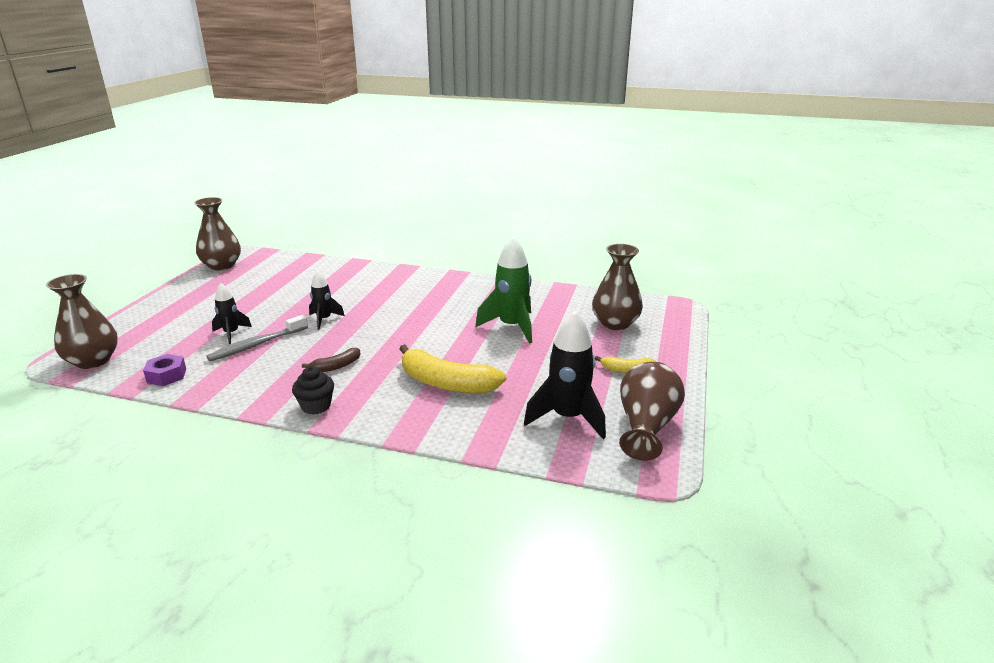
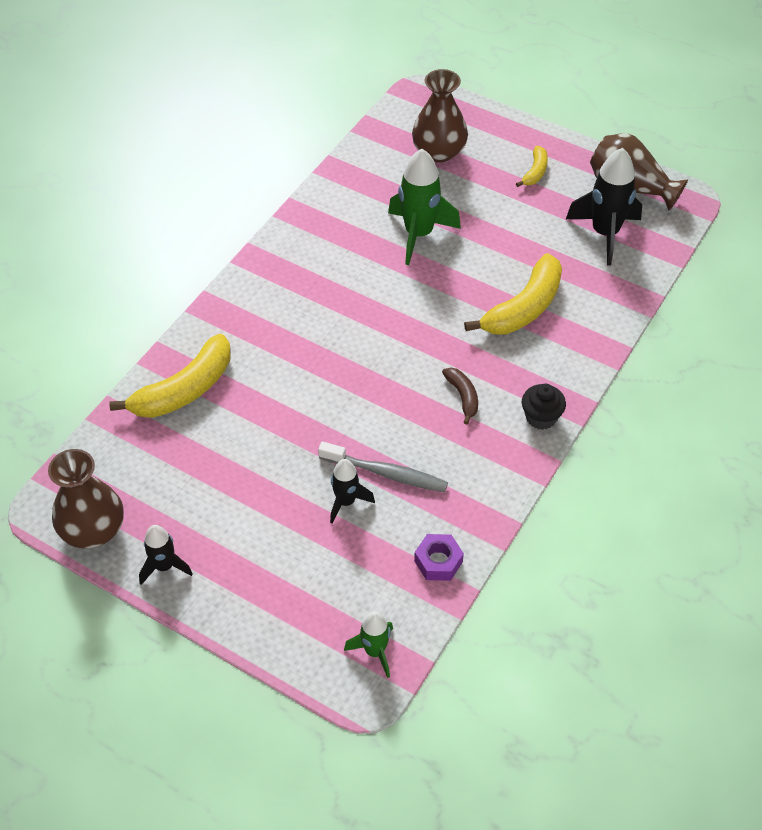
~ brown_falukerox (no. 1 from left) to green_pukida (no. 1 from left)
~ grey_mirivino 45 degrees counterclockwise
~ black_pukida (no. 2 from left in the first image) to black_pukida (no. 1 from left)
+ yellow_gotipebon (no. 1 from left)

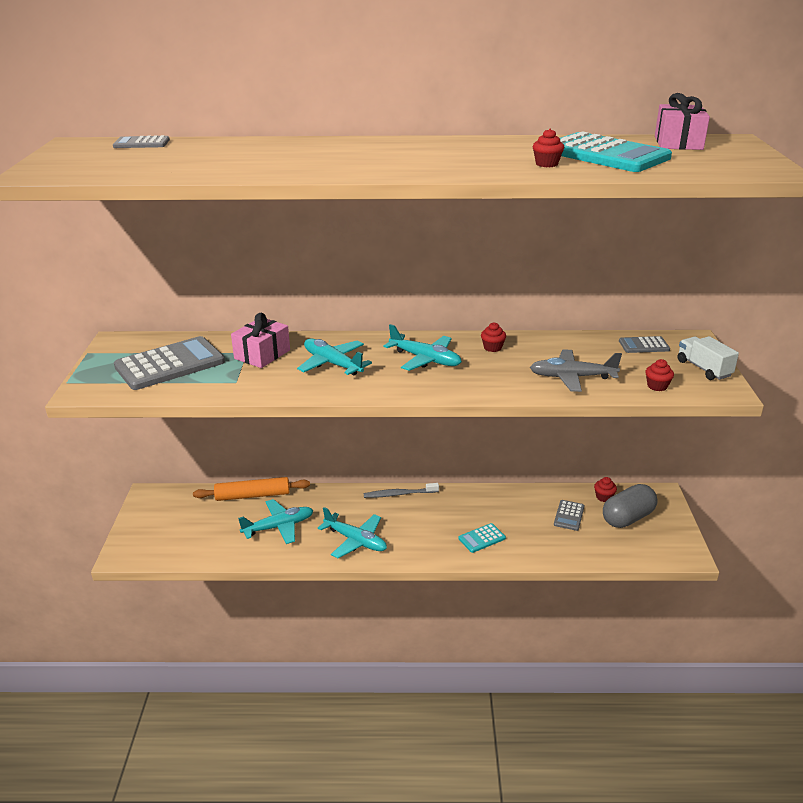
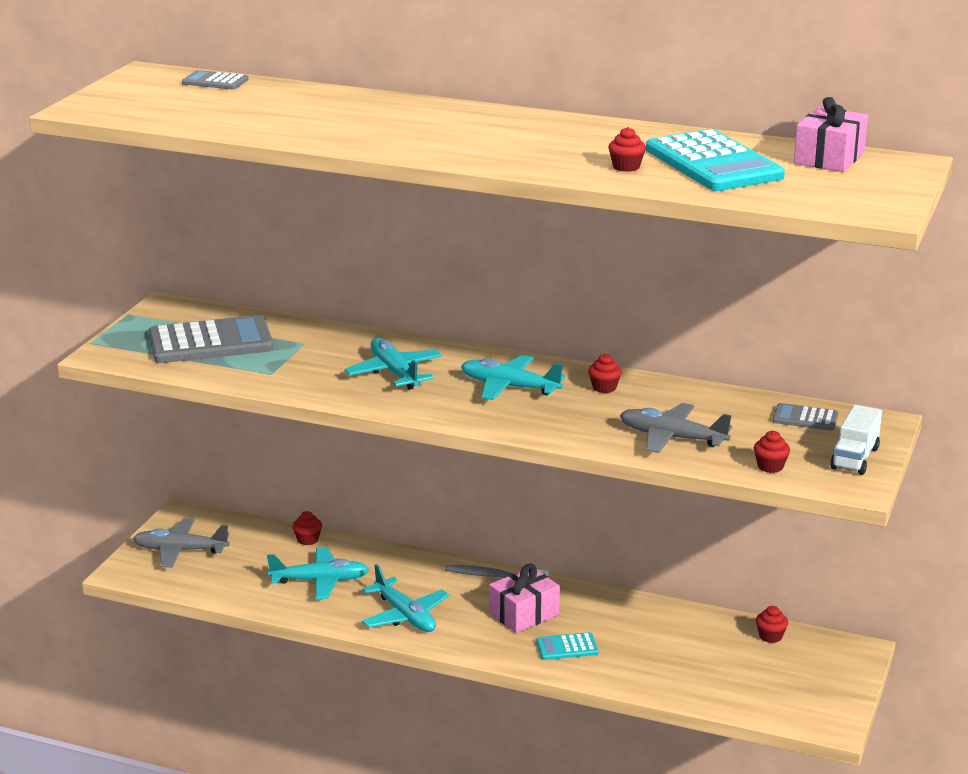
~ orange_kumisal to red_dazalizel (no. 1 from left)
~ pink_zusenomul (no. 1 from left)
~ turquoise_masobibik (no. 4 from left) 150 degrees clockwise
- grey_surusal (no. 3 from left)
- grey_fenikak
~ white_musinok 150 degrees counterclockwise
+ grey_masobibik (no. 1 from left)

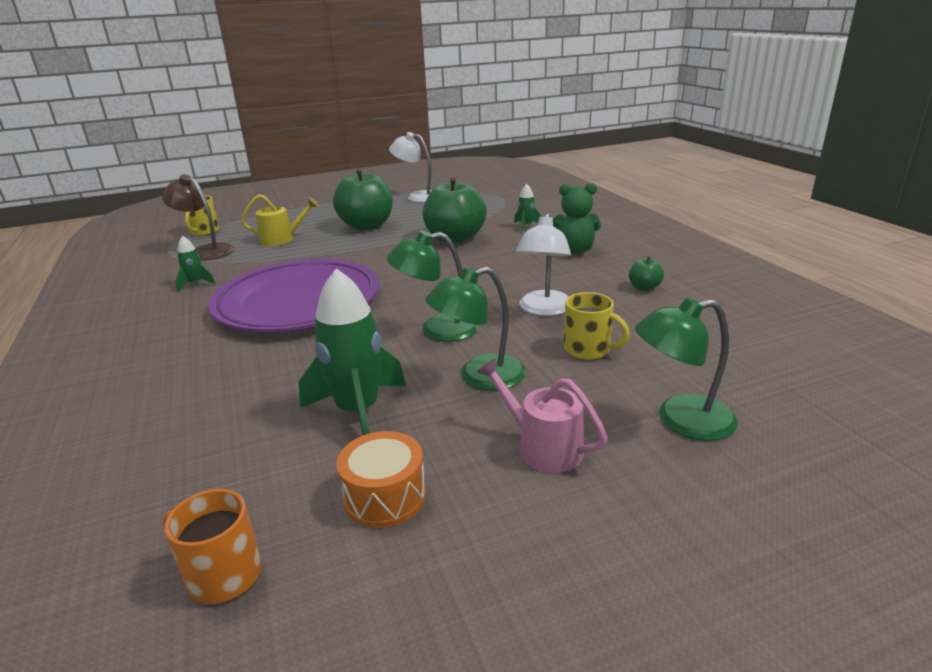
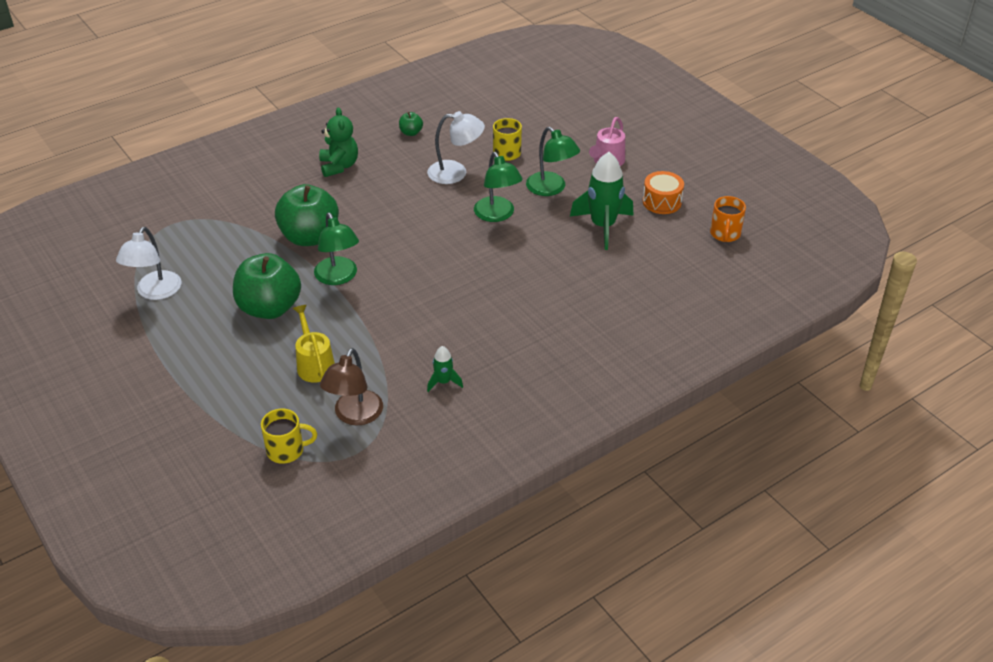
- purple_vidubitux
- green_pukida (no. 3 from left)
~ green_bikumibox (no. 3 from left in the first image) to green_bikumibox (no. 1 from left)

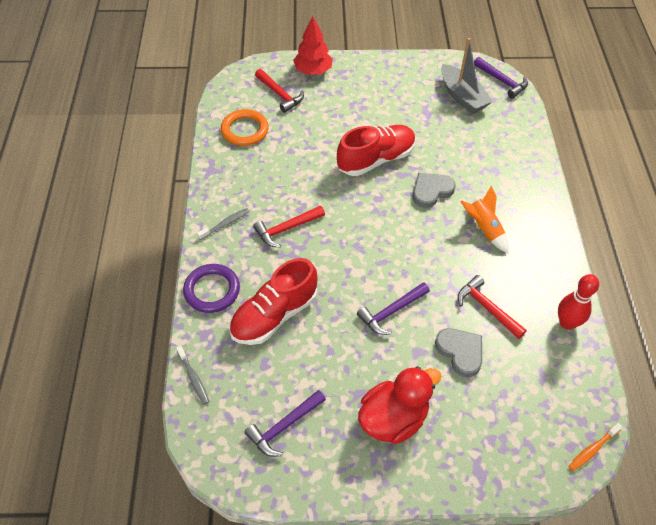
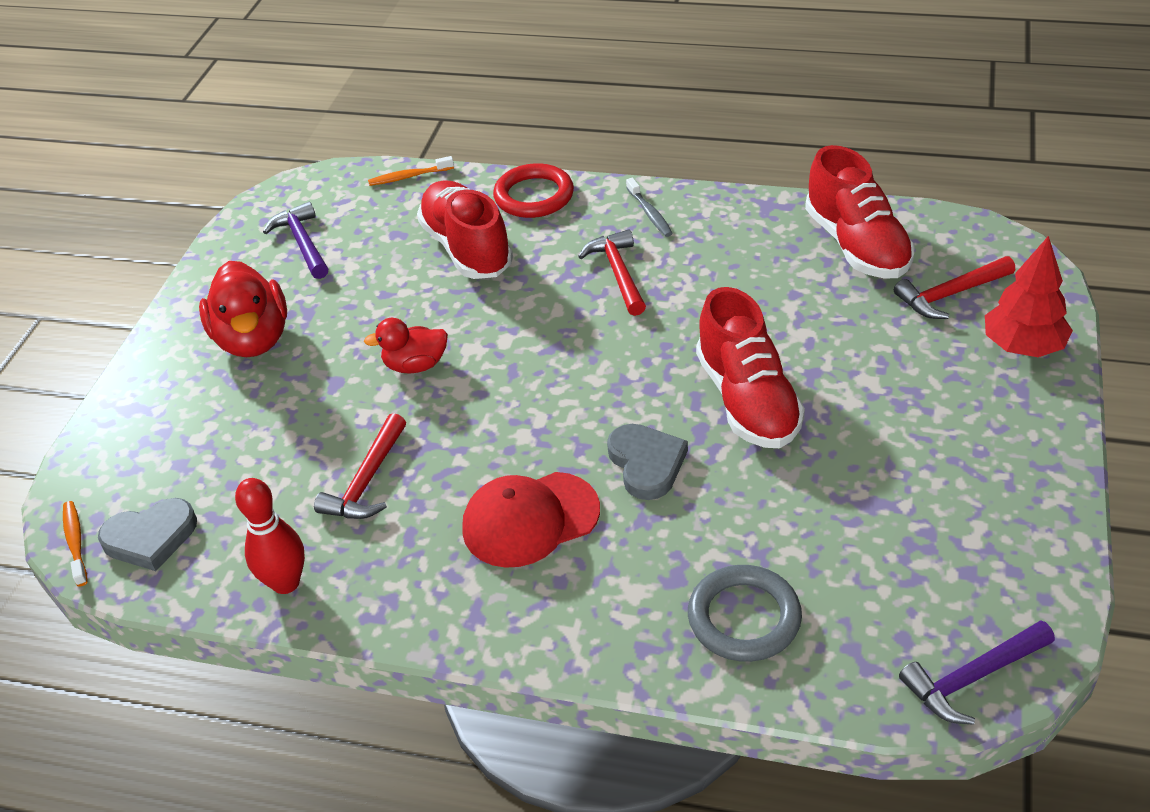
~ grey_mirivino (no. 1 from left) to orange_mirivino (no. 2 from left)
~ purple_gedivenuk to red_gedivenuk
~ orange_gedivenuk to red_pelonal (no. 3 from left)
~ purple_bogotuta (no. 2 from left) to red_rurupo (no. 2 from left)
~ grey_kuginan (no. 2 from left in the first image) to grey_kuginan (no. 1 from left)
- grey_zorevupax
~ red_bogotuta (no. 3 from left in the first image) 135 degrees clockwise
~ orange_pukida to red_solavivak
+ grey_gedivenuk

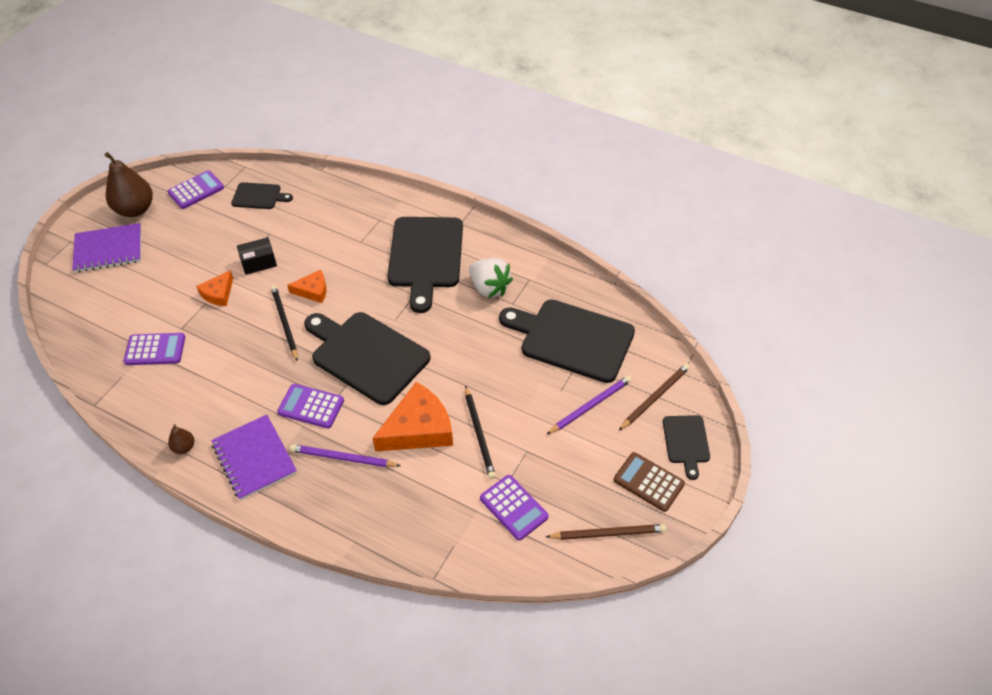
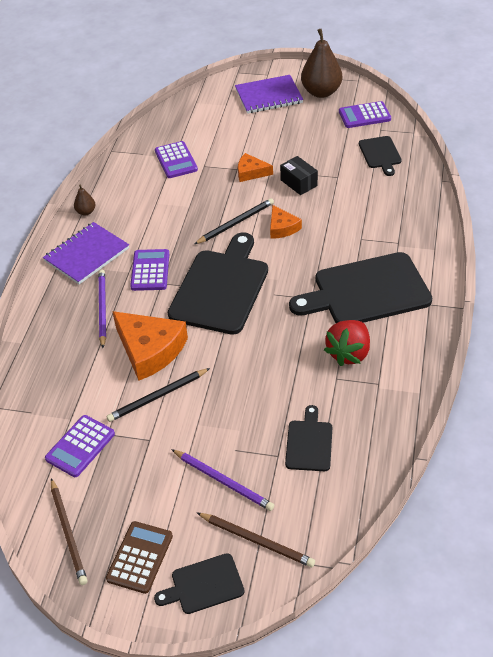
~ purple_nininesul (no. 1 from left in the first image) 75 degrees counterclockwise
~ purple_surusal (no. 2 from left in the first image) 135 degrees clockwise
~ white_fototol to red_fototol
~ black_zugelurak (no. 4 from left in the first image) x0.50

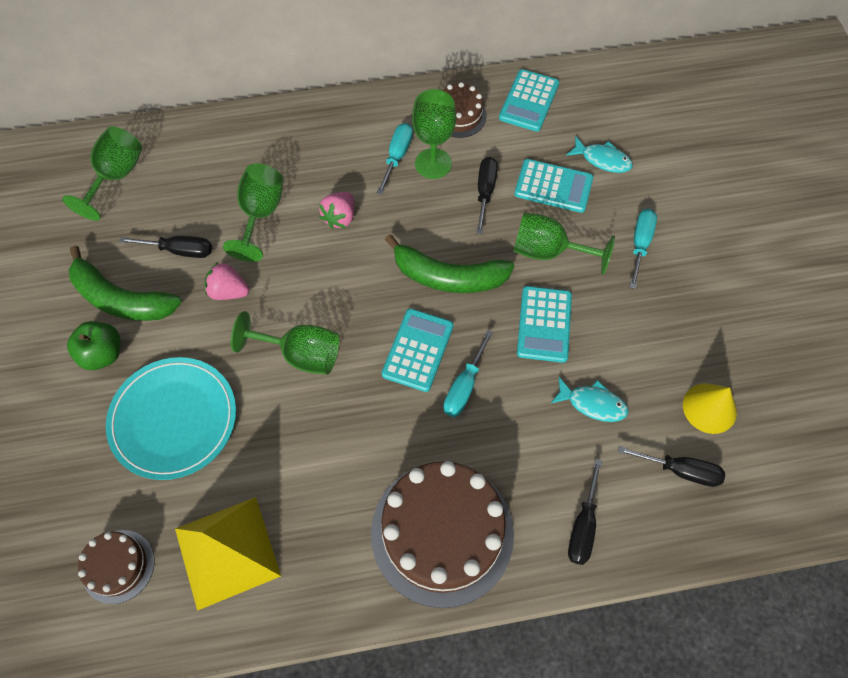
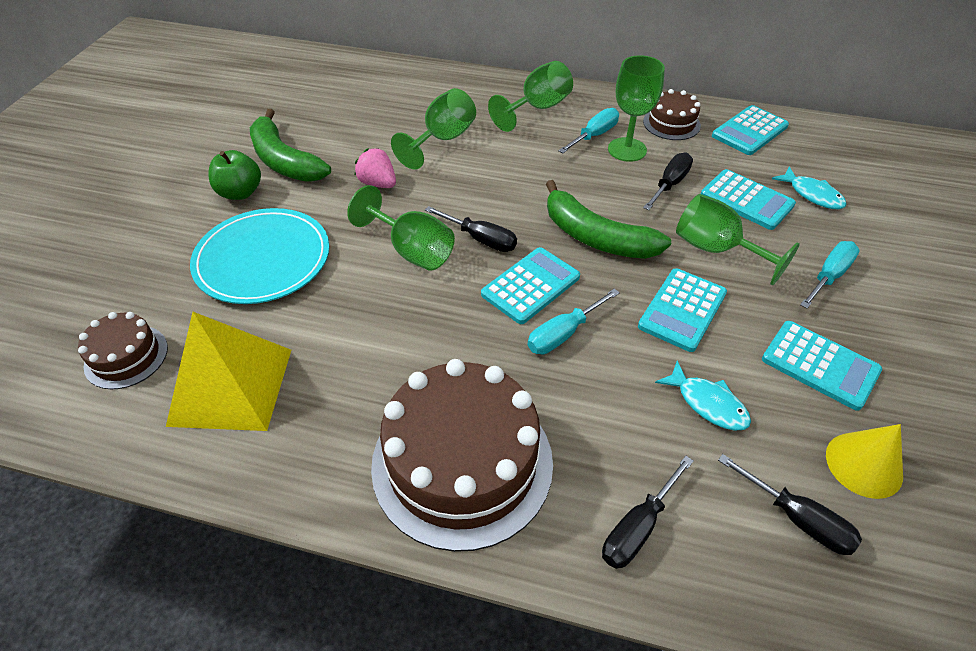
~ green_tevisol (no. 1 from left in the first image) to green_tevisol (no. 3 from left)
~ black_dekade (no. 1 from left)
- pink_fototol (no. 2 from left)
+ turquoise_surusal (no. 5 from left)

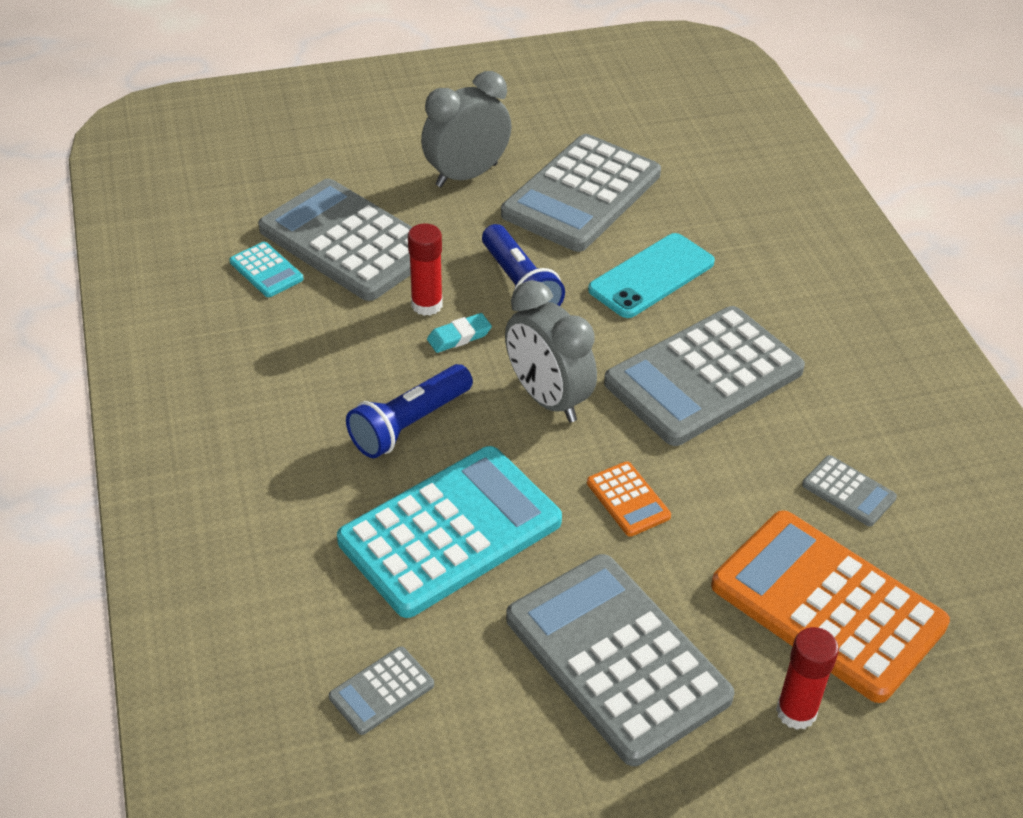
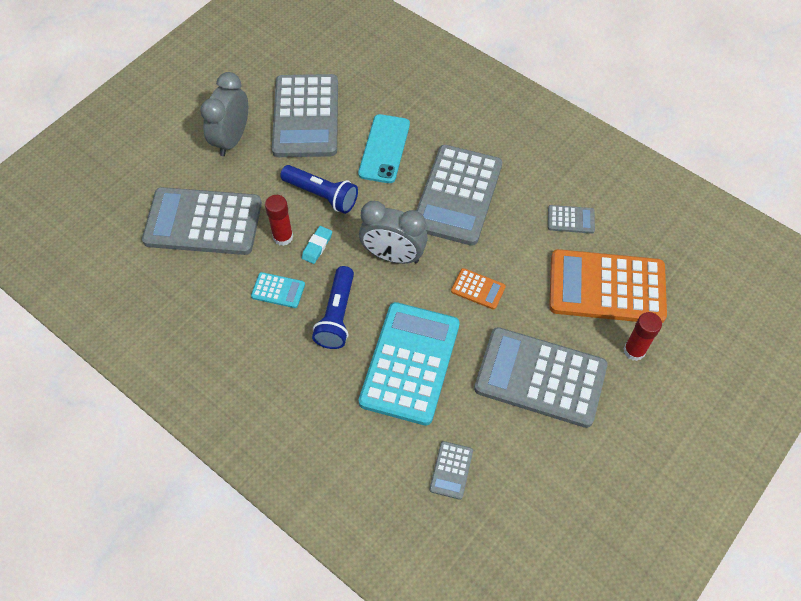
~ turquoise_surusal (no. 1 from left)

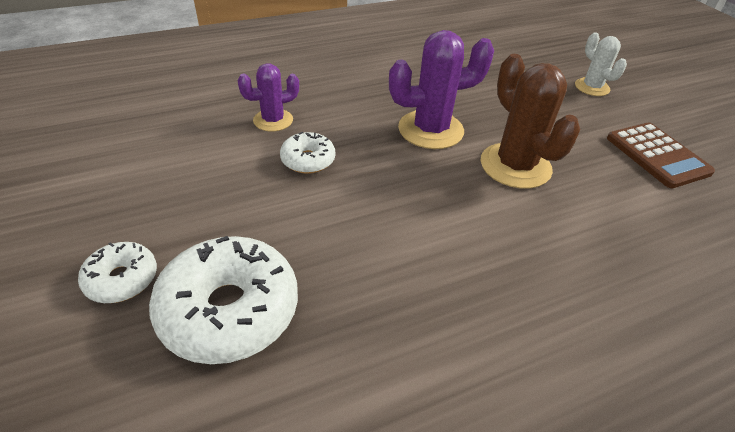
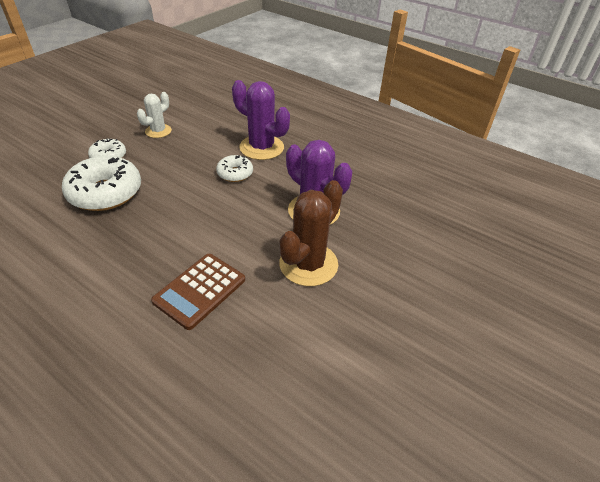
~ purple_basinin (no. 1 from left) x1.67
~ white_basinin
~ brown_surusal

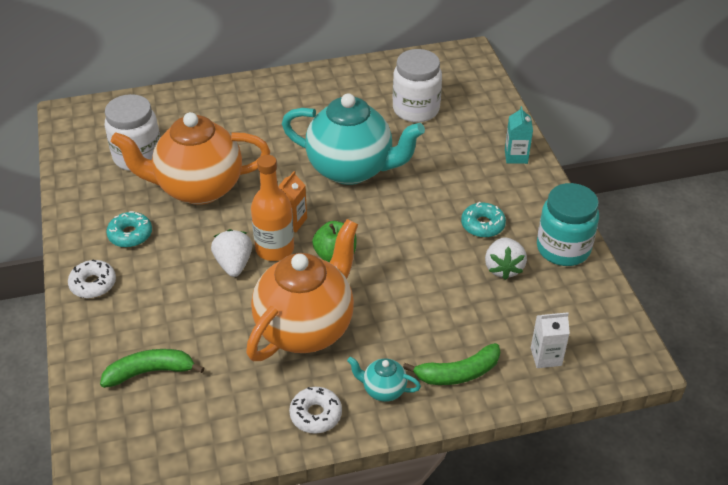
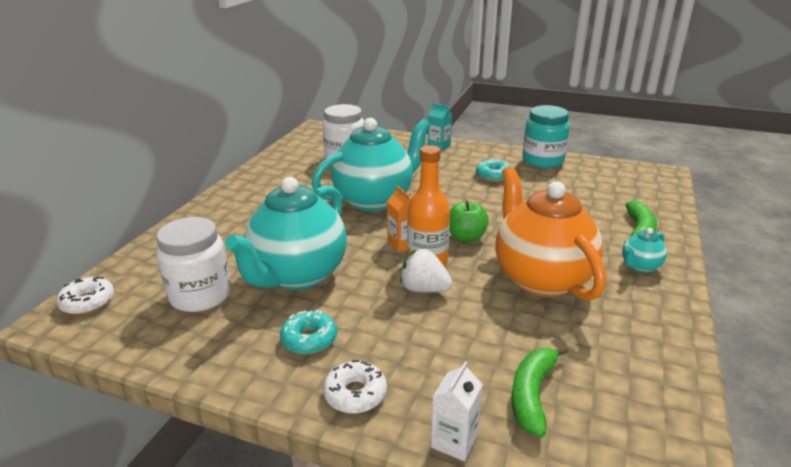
~ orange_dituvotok (no. 1 from left) to turquoise_dituvotok (no. 1 from left)
~ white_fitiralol (no. 2 from left in the first image) to white_fitiralol (no. 1 from left)
- white_fototol (no. 2 from left)
~ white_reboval

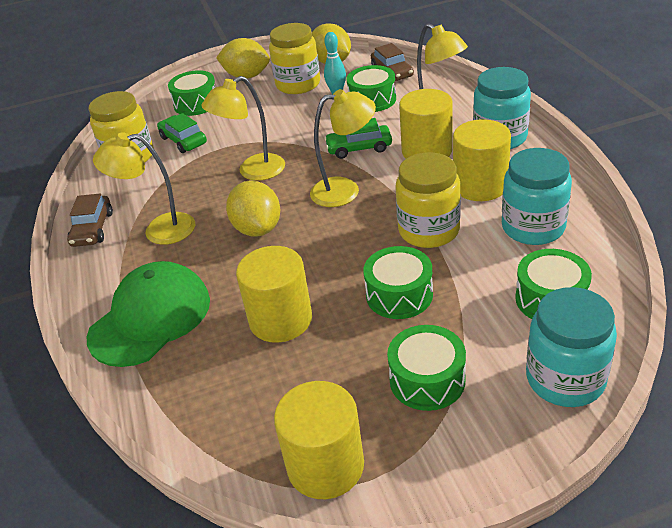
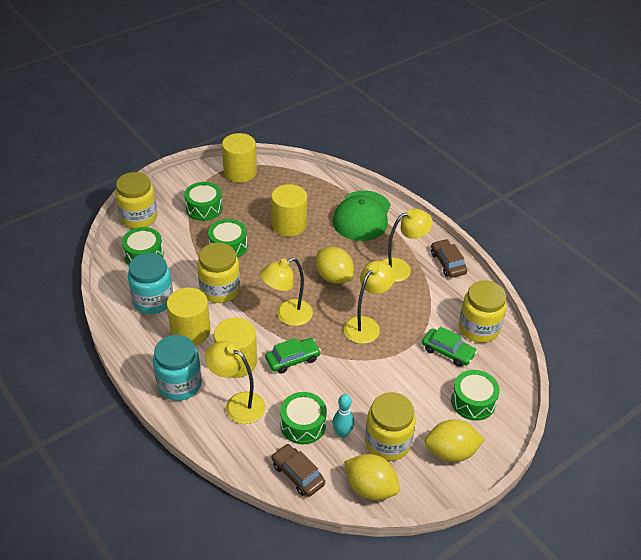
~ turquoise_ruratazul (no. 3 from left) to yellow_ruratazul (no. 1 from left)

